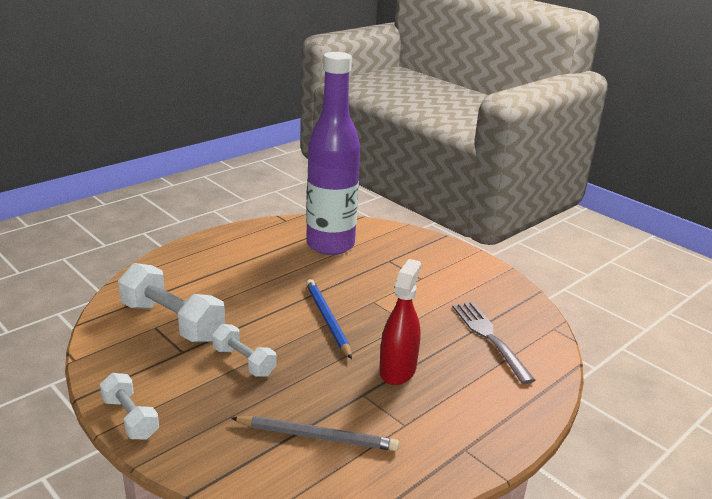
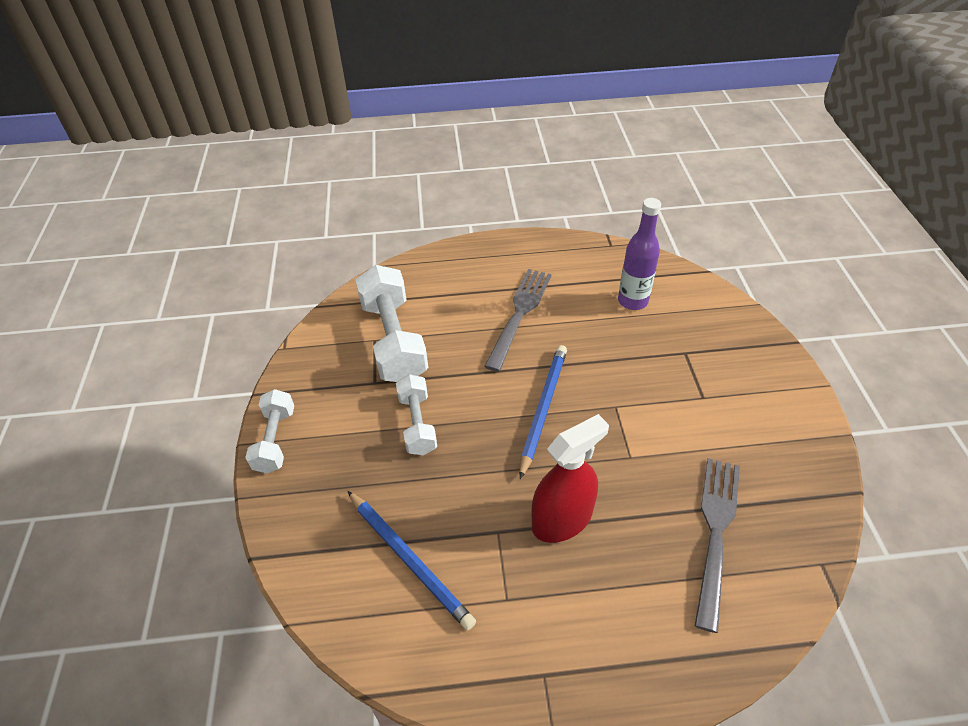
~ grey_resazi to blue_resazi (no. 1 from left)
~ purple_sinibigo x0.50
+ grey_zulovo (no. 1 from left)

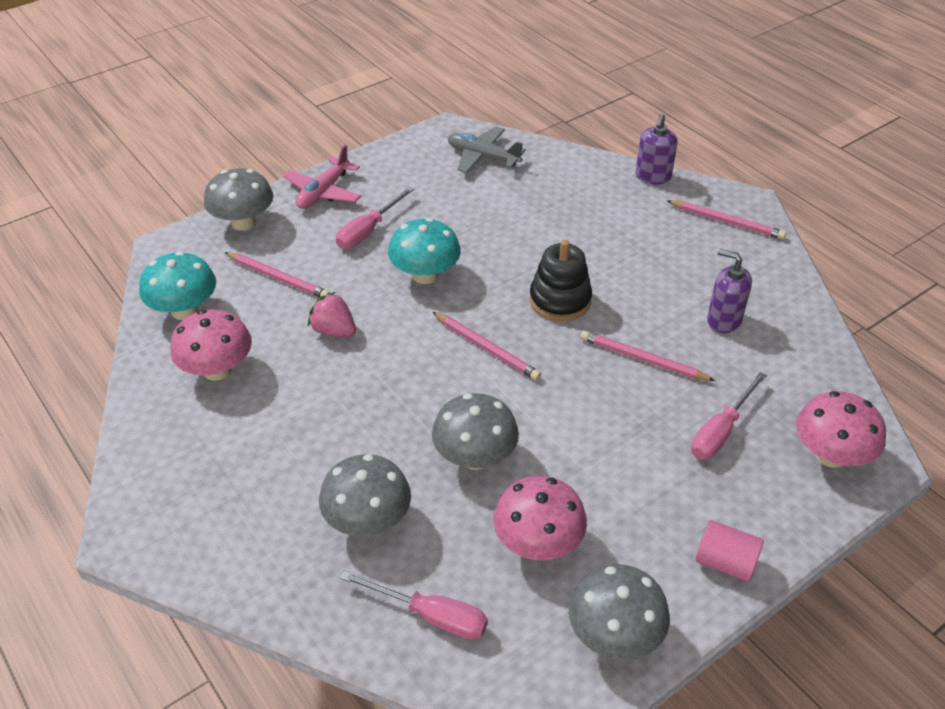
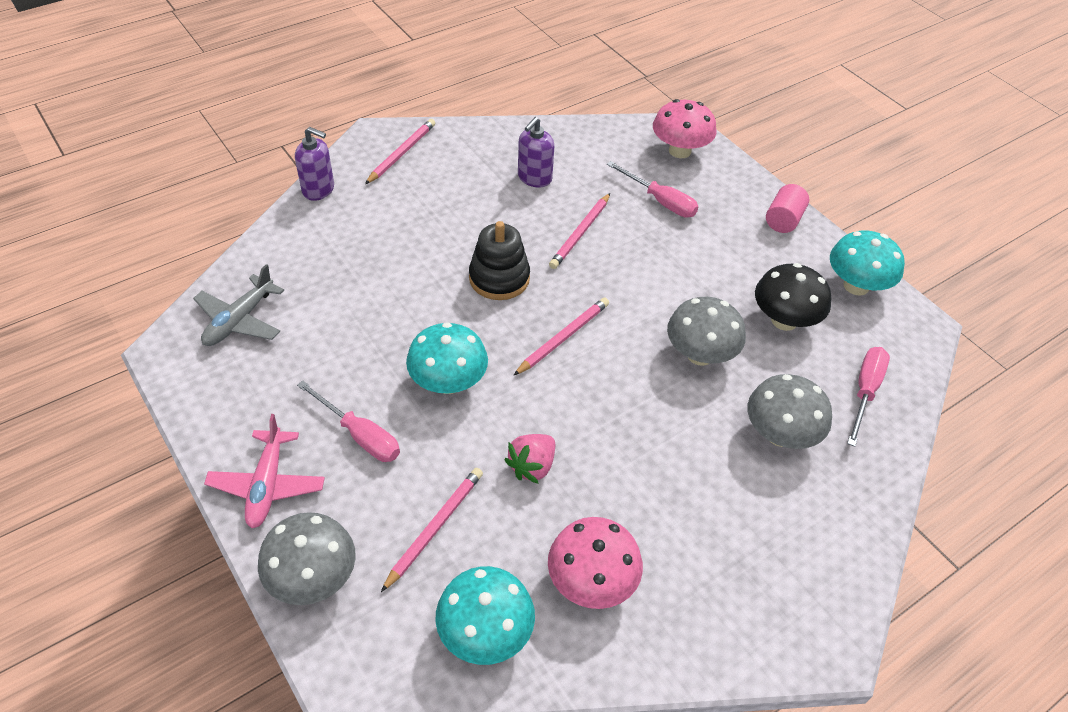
~ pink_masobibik 60 degrees clockwise
~ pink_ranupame (no. 2 from left) to black_ranupame
~ grey_ranupame (no. 4 from left) to turquoise_ranupame (no. 3 from left)

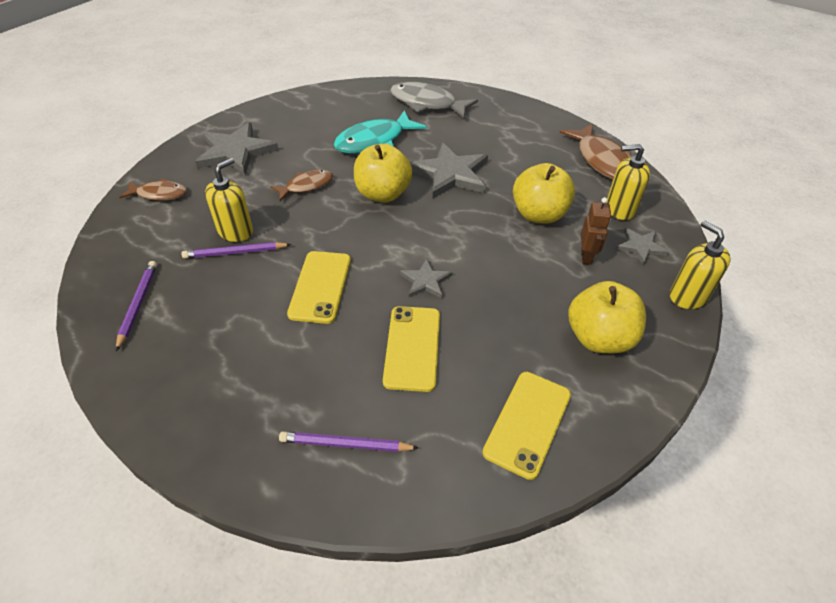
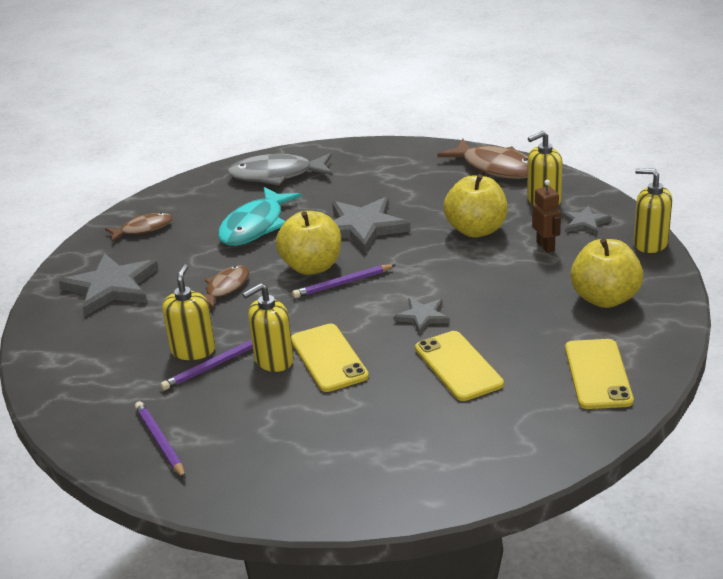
~ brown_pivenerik (no. 1 from left)
~ purple_resazi (no. 3 from left)
+ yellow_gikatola (no. 2 from left)

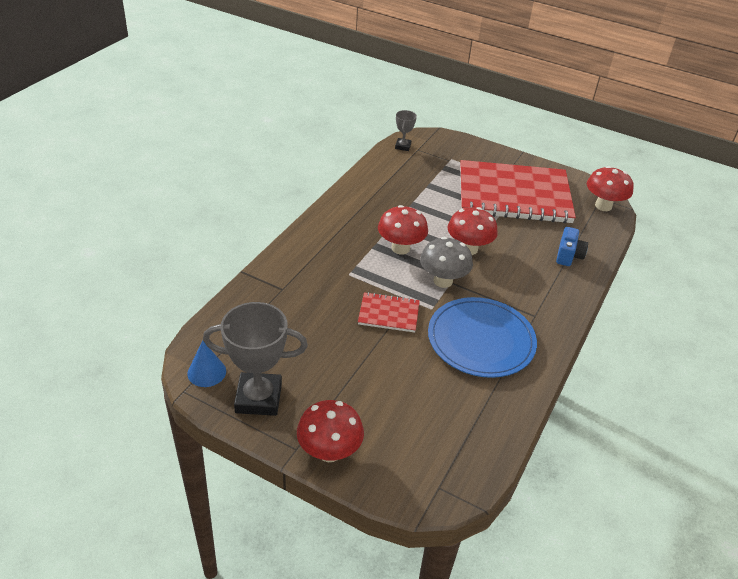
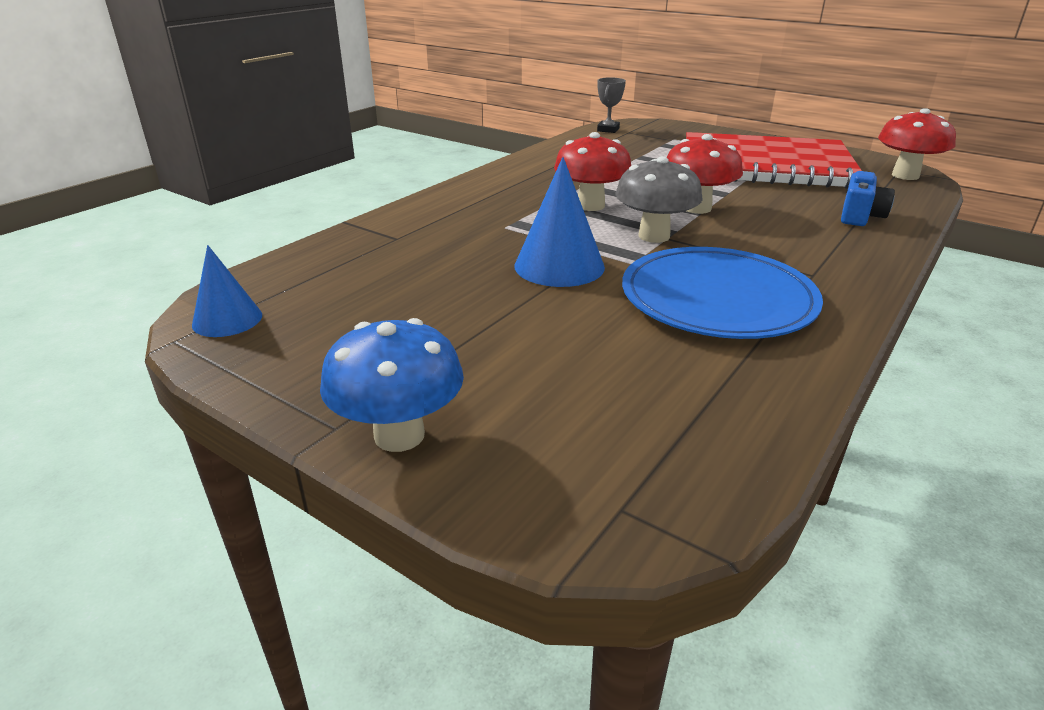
- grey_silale (no. 1 from left)
~ red_ranupame (no. 1 from left) to blue_ranupame
~ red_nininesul (no. 1 from left) to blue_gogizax (no. 2 from left)

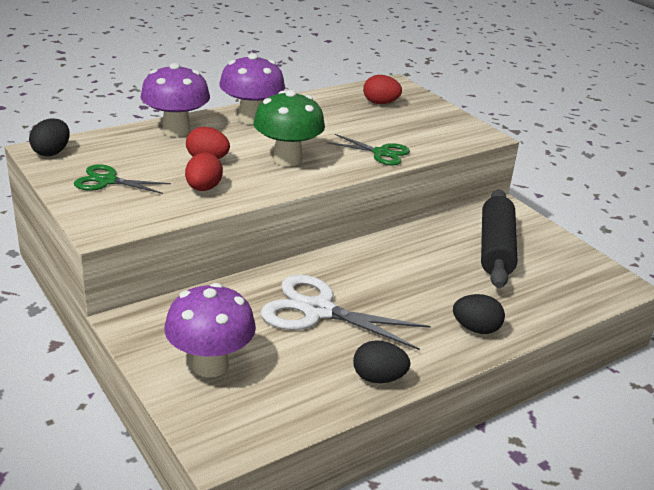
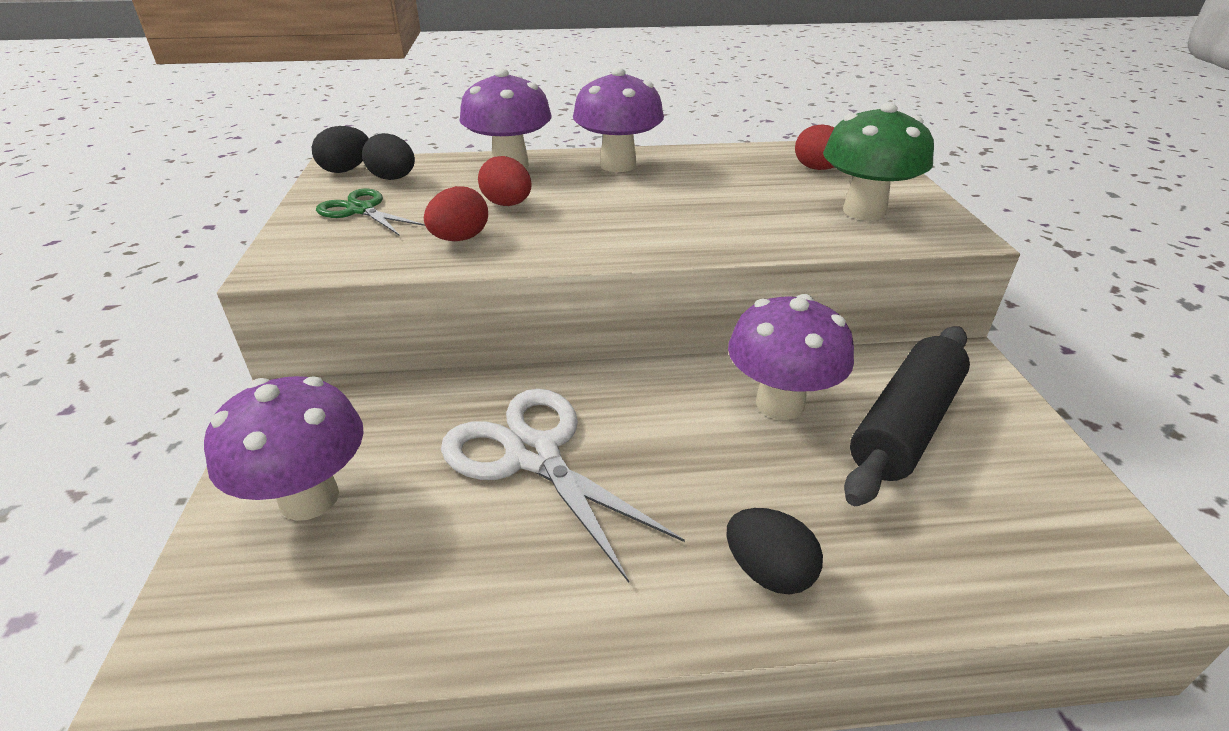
~ green_ranupame
- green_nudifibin (no. 2 from left)
~ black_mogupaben (no. 2 from left)
+ purple_ranupame (no. 4 from left)

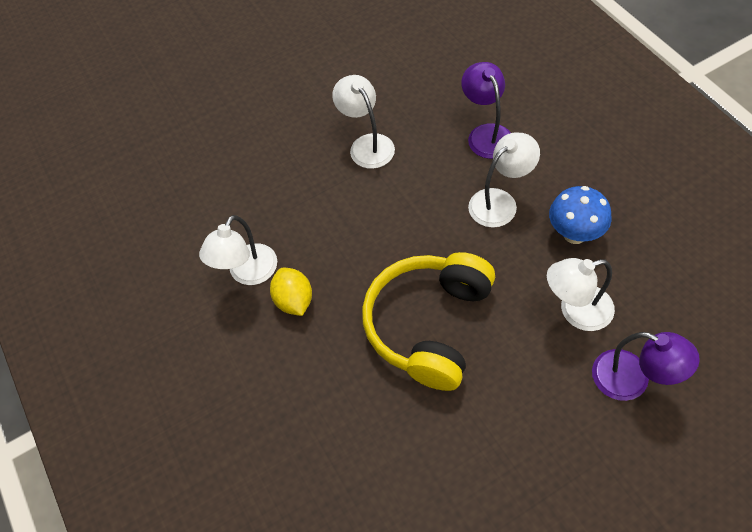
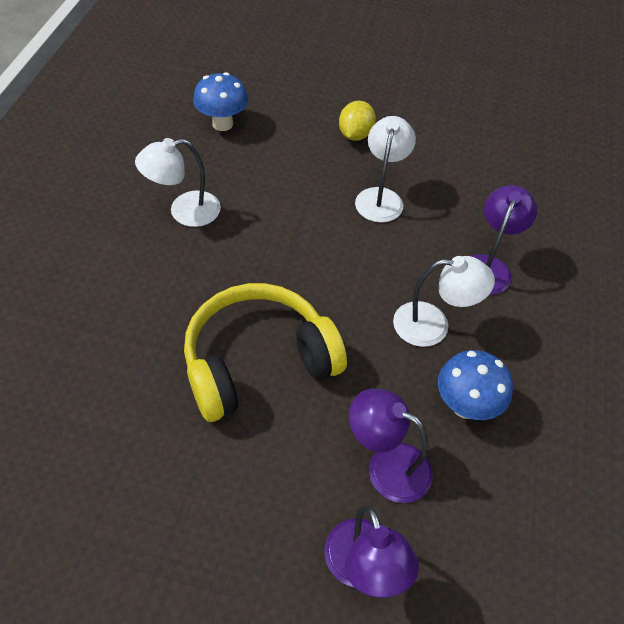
~ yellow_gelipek
~ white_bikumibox (no. 4 from left) to purple_bikumibox (no. 2 from left)
+ blue_ranupame (no. 1 from left)

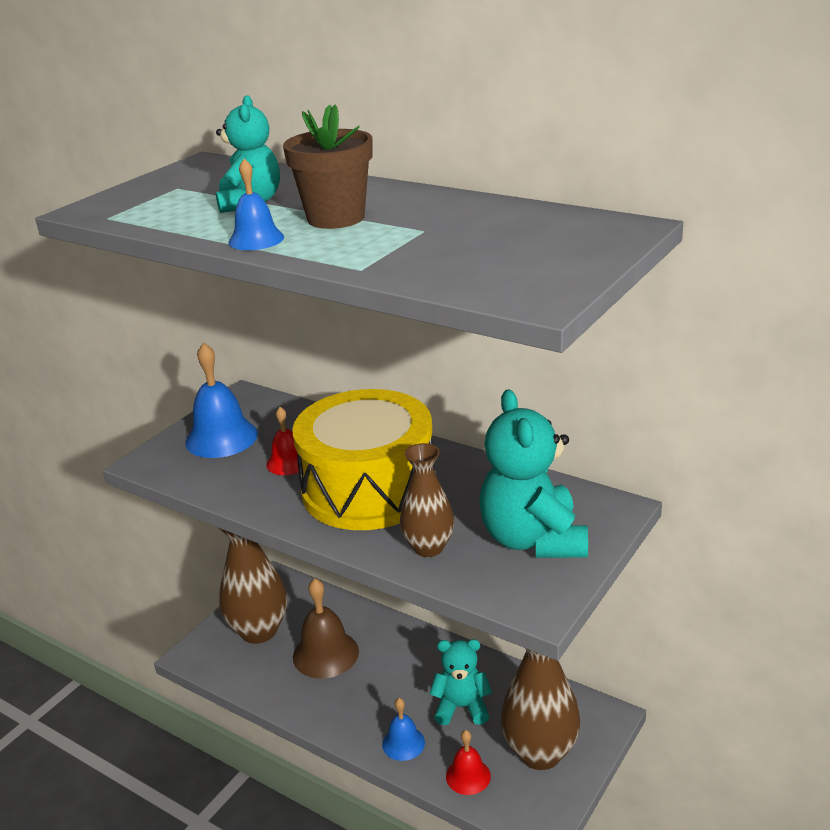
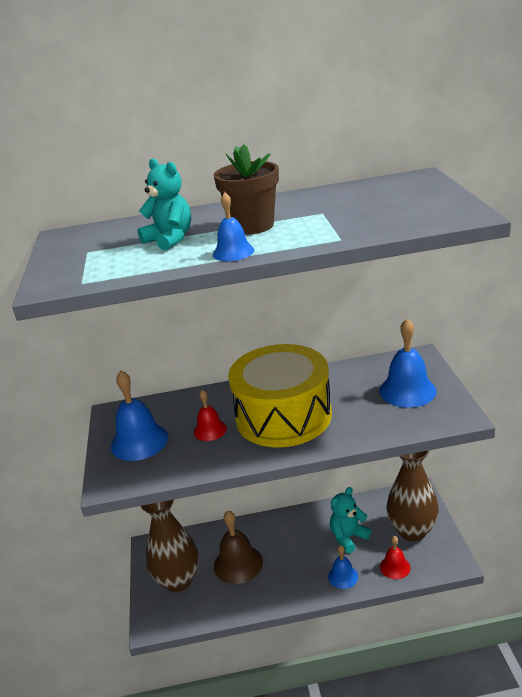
- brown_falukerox (no. 2 from left)
~ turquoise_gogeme (no. 3 from left) to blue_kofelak (no. 4 from left)

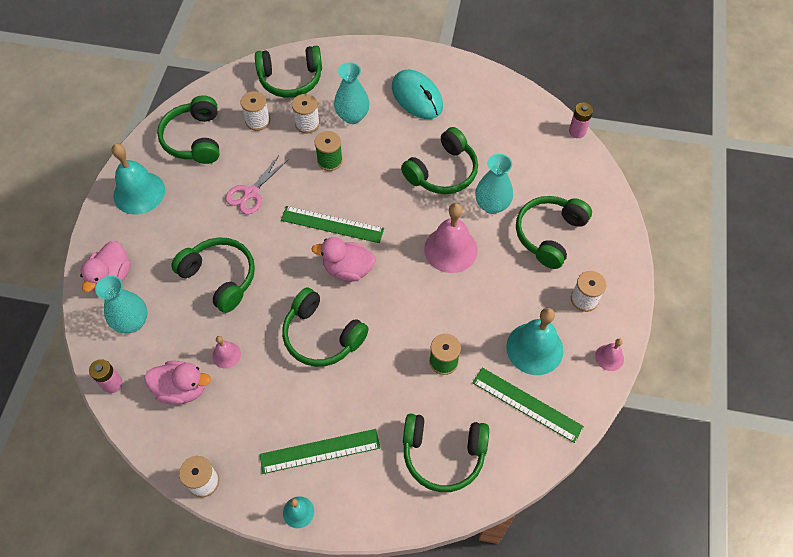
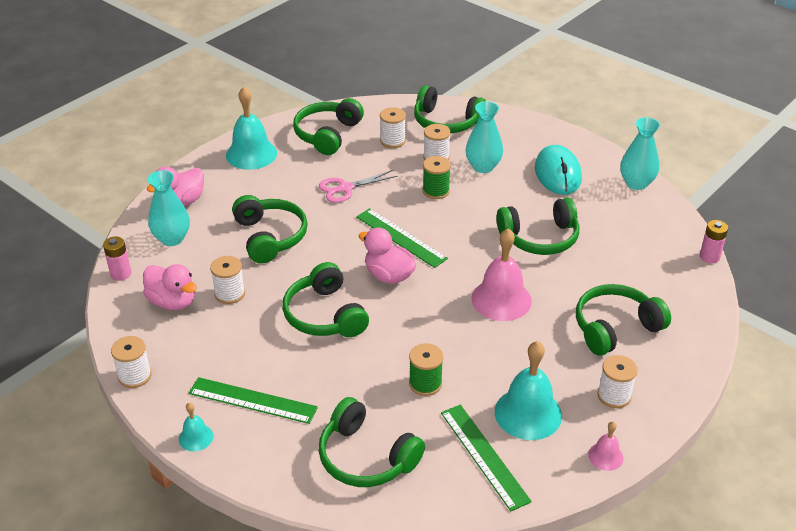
~ pink_kofelak (no. 1 from left) to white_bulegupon (no. 2 from left)
~ turquoise_falukerox (no. 3 from left)

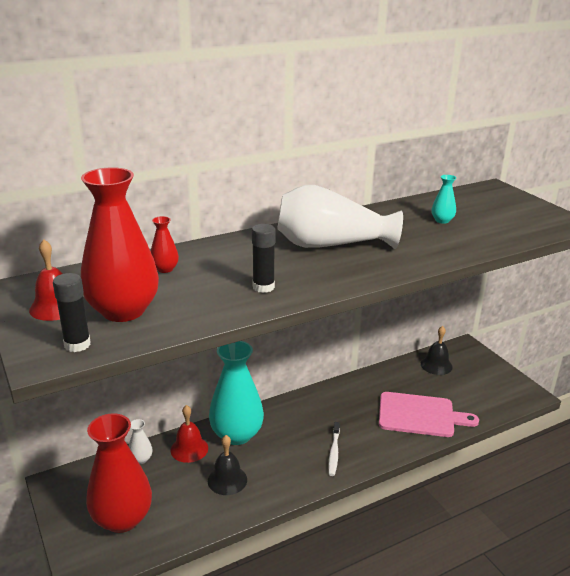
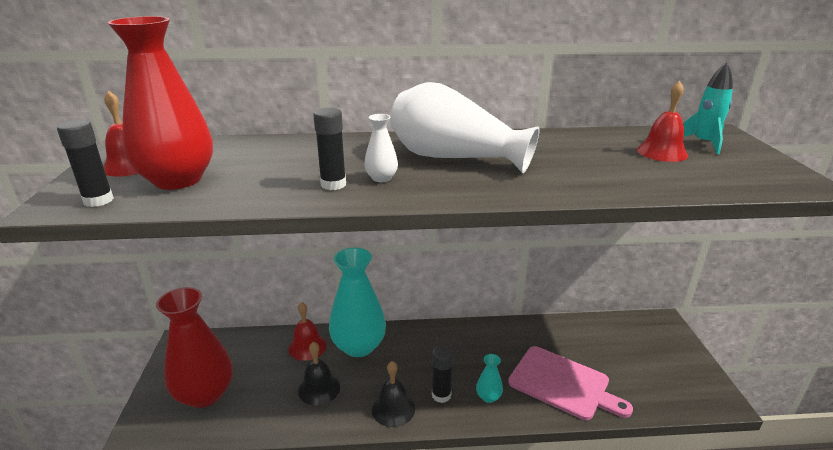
~ white_falukerox (no. 1 from left)
- red_falukerox (no. 3 from left)
~ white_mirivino to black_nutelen (no. 3 from left)
~ black_kofelak (no. 2 from left)
~ turquoise_falukerox (no. 2 from left)
+ red_kofelak (no. 3 from left)
+ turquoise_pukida

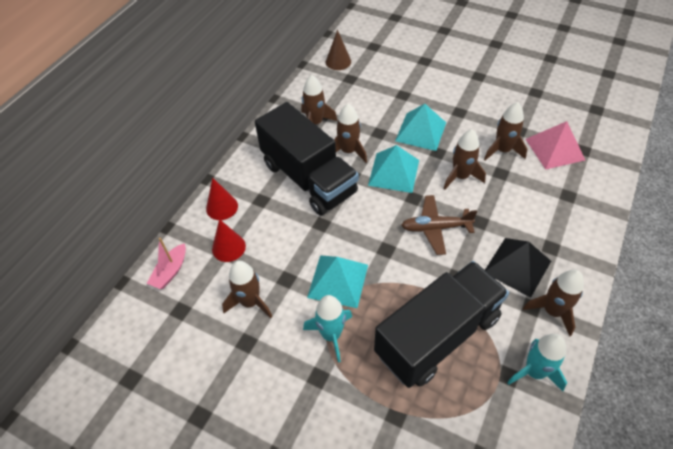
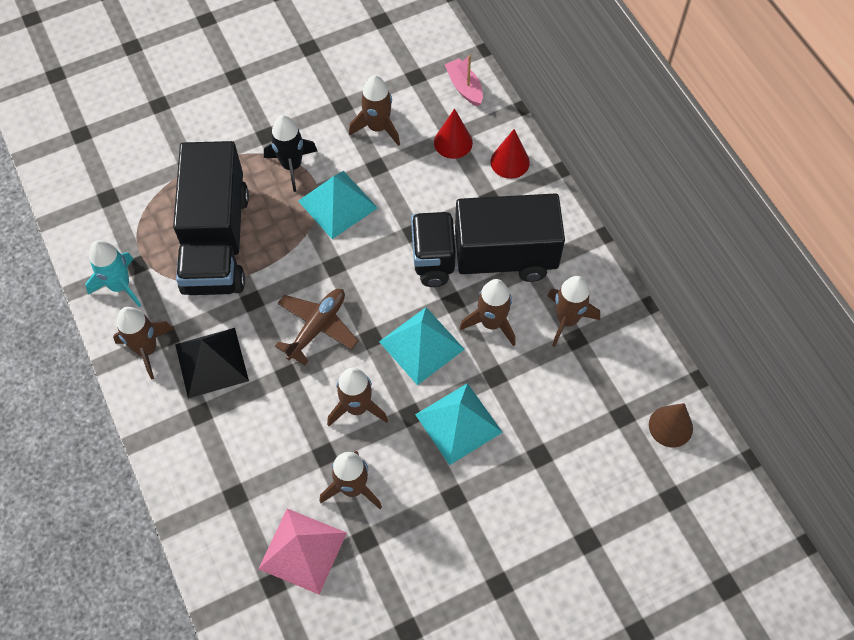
~ turquoise_pukida (no. 1 from left) to black_pukida

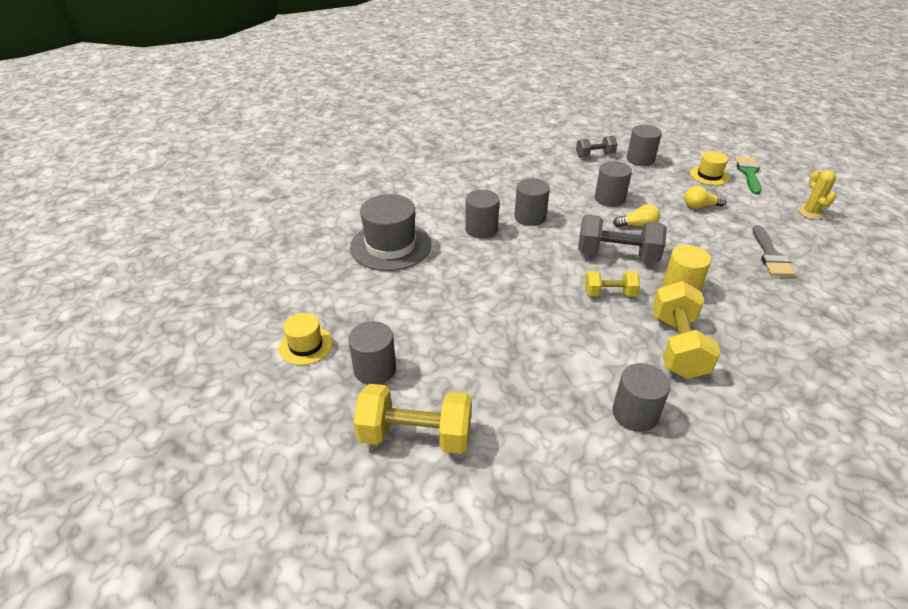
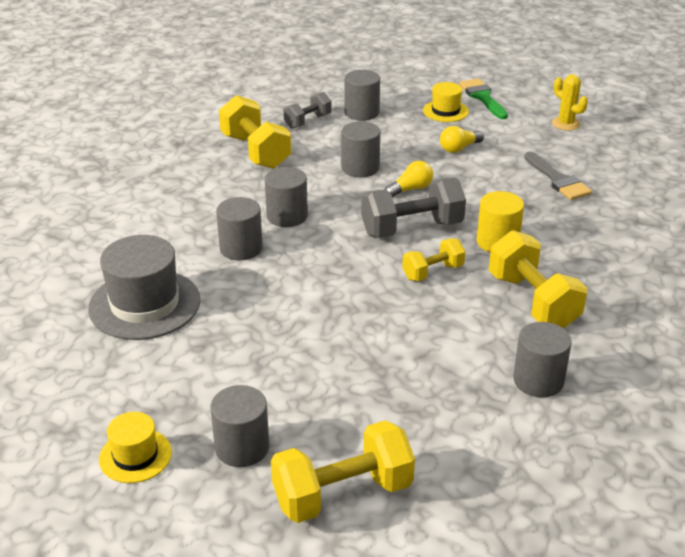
+ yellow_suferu (no. 1 from left)

